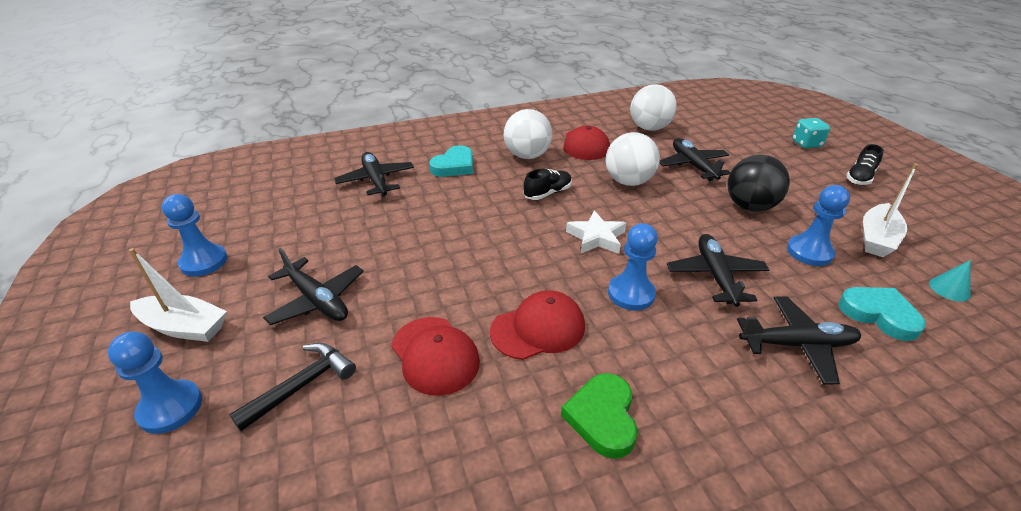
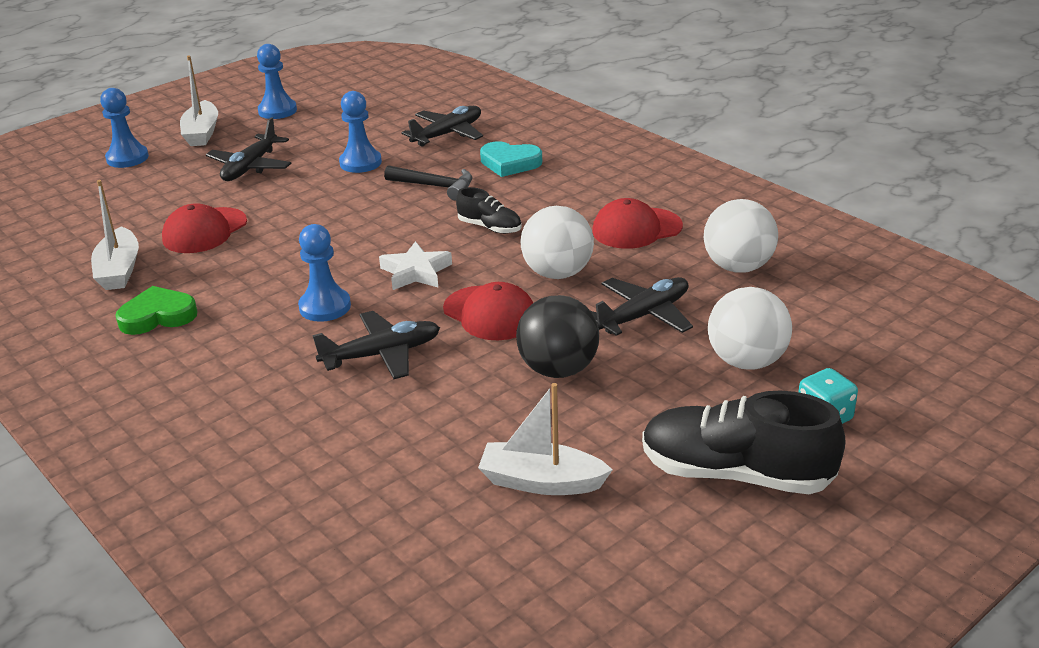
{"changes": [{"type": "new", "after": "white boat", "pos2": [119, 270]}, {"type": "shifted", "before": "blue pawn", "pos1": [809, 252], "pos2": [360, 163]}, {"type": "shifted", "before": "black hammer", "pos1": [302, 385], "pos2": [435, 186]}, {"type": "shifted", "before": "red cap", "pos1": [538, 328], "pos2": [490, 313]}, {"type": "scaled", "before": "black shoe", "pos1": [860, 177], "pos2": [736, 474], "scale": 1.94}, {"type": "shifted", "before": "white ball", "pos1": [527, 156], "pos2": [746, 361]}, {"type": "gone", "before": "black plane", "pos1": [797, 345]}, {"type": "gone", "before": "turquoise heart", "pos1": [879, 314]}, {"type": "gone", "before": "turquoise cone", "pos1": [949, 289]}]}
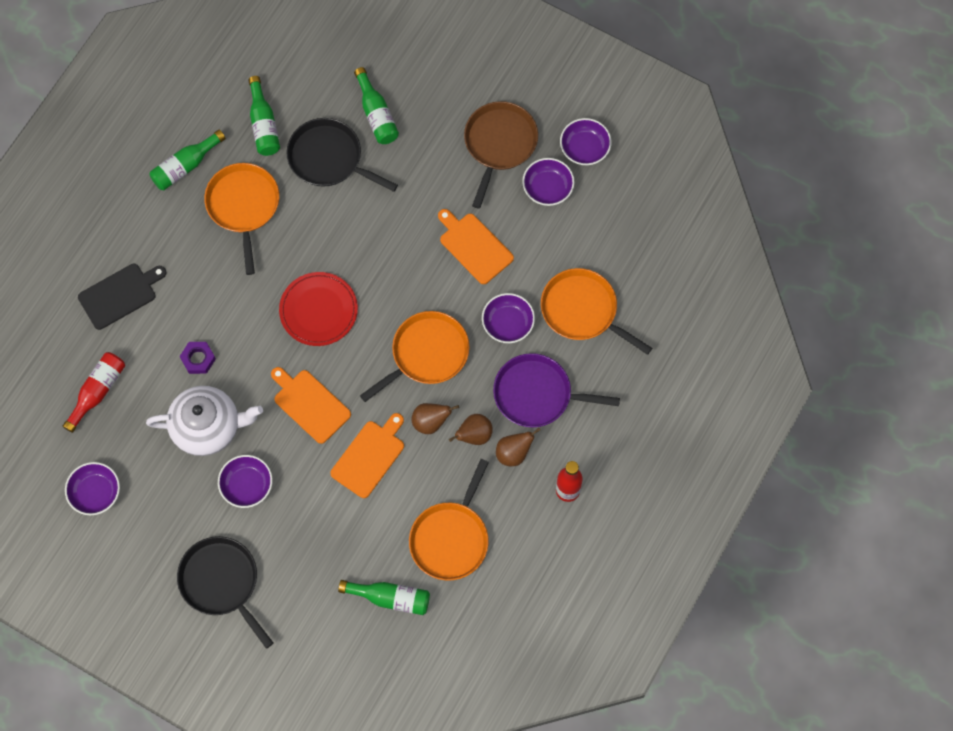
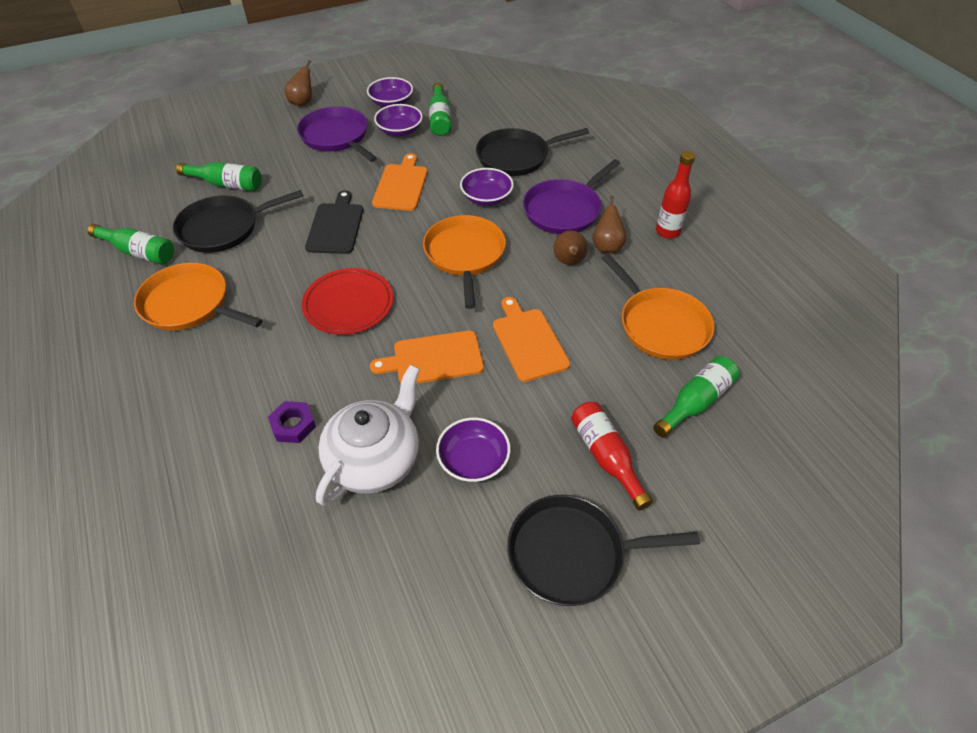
{"changes": [{"type": "shifted", "before": "brown pear", "pos1": [430, 422], "pos2": [302, 102]}, {"type": "repainted", "before": "brown pan", "after": "purple pan", "pos1": [499, 144], "pos2": [336, 137]}, {"type": "shifted", "before": "black cutting board", "pos1": [120, 295], "pos2": [336, 226]}, {"type": "rotated", "before": "orange cutting board", "pos1": [474, 246], "pos2": [401, 185], "turn": 105}, {"type": "shifted", "before": "green bottle", "pos1": [185, 166], "pos2": [440, 119]}, {"type": "repainted", "before": "orange pan", "after": "black pan", "pos1": [582, 310], "pos2": [516, 157]}, {"type": "shifted", "before": "red bottle", "pos1": [97, 391], "pos2": [606, 457]}, {"type": "gone", "before": "purple bowl", "pos1": [95, 493]}]}
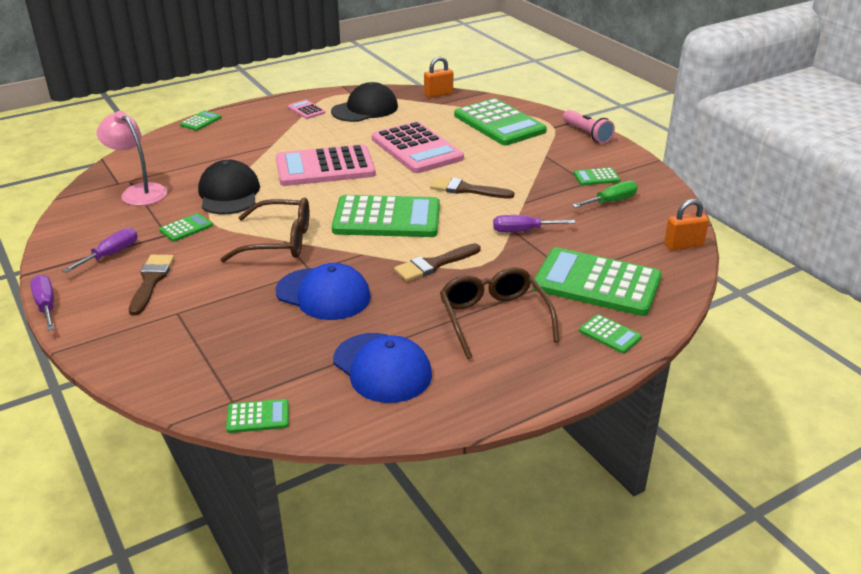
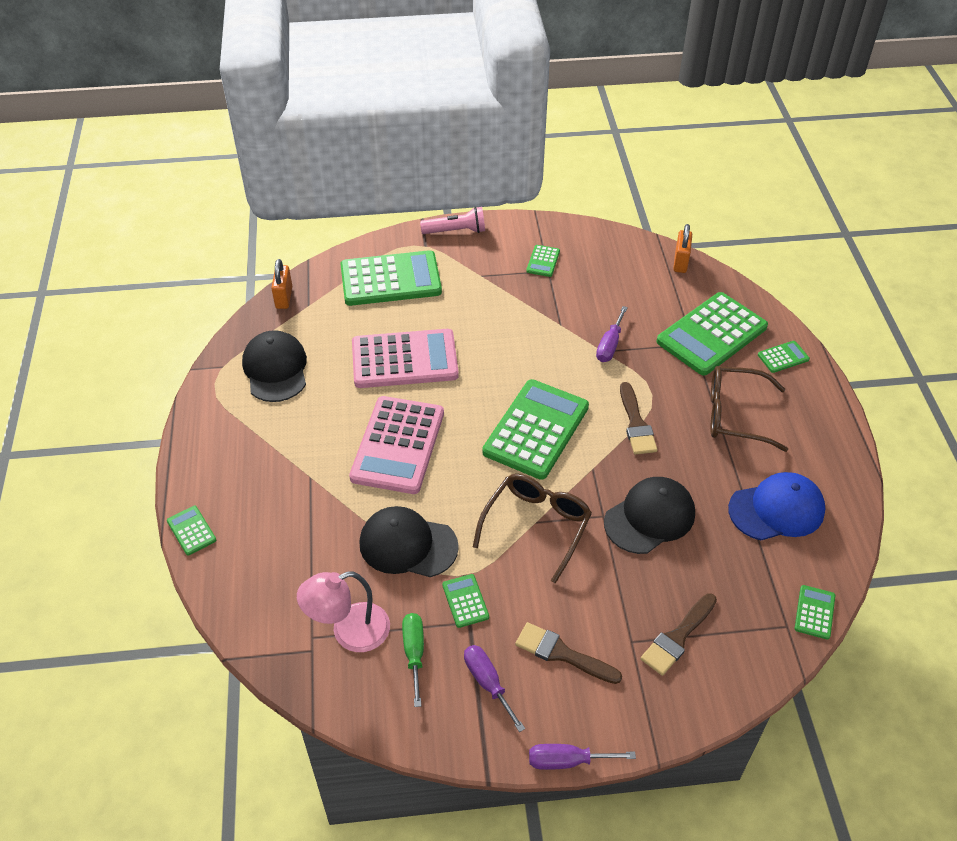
{"changes": [{"type": "shifted", "before": "green screwdriver", "pos1": [611, 201], "pos2": [414, 653]}, {"type": "repainted", "before": "blue cap", "after": "black cap", "pos1": [323, 294], "pos2": [650, 517]}, {"type": "shifted", "before": "brown brush", "pos1": [466, 189], "pos2": [677, 637]}, {"type": "gone", "before": "pink calculator", "pos1": [306, 110]}]}
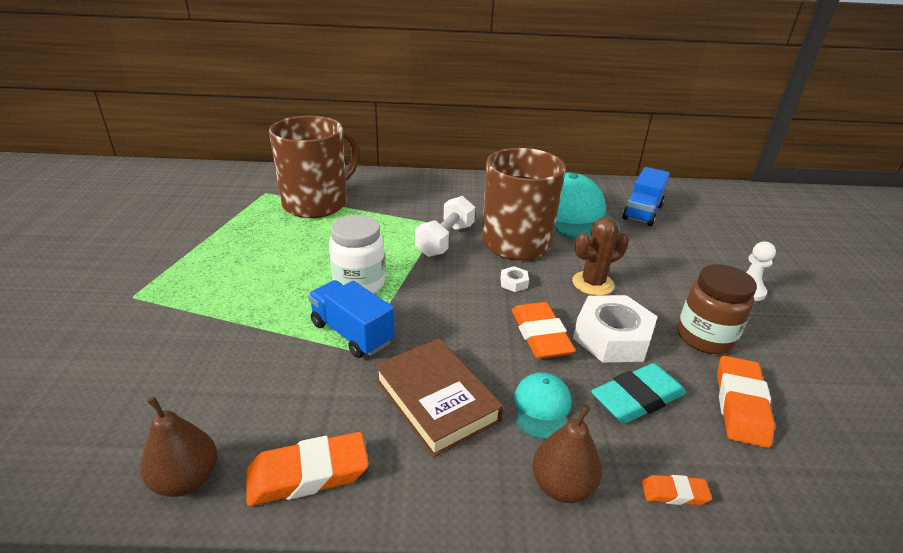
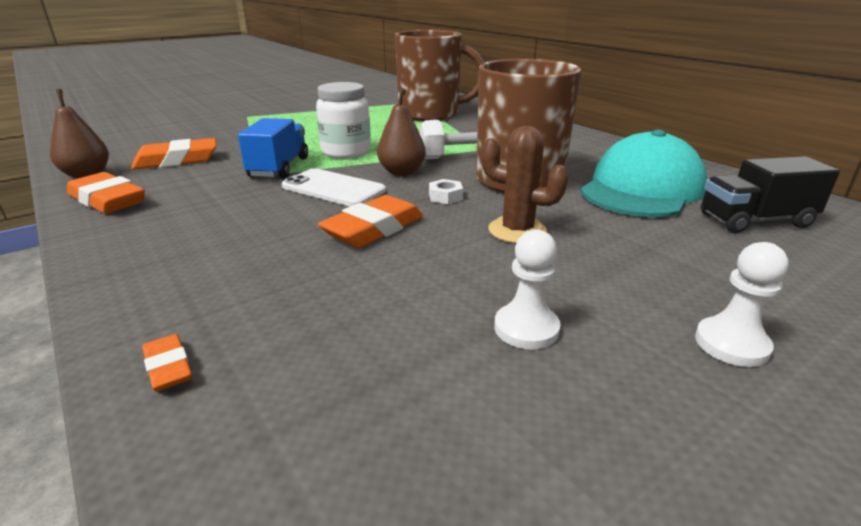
{"changes": [{"type": "shifted", "before": "orange eraser", "pos1": [740, 405], "pos2": [177, 161]}, {"type": "new", "after": "white phone", "pos2": [333, 188]}, {"type": "shifted", "before": "brown pear", "pos1": [562, 486], "pos2": [401, 172]}, {"type": "swapped", "before": "brown jar", "after": "white pawn", "pos1": [705, 337], "pos2": [526, 328]}, {"type": "repainted", "before": "blue truck", "after": "black truck", "pos1": [642, 212], "pos2": [755, 220]}, {"type": "gone", "before": "brown book", "pos1": [436, 400]}, {"type": "gone", "before": "turquoise cap", "pos1": [542, 407]}, {"type": "gone", "before": "white nut", "pos1": [612, 337]}, {"type": "gone", "before": "turquoise eraser", "pos1": [637, 398]}]}
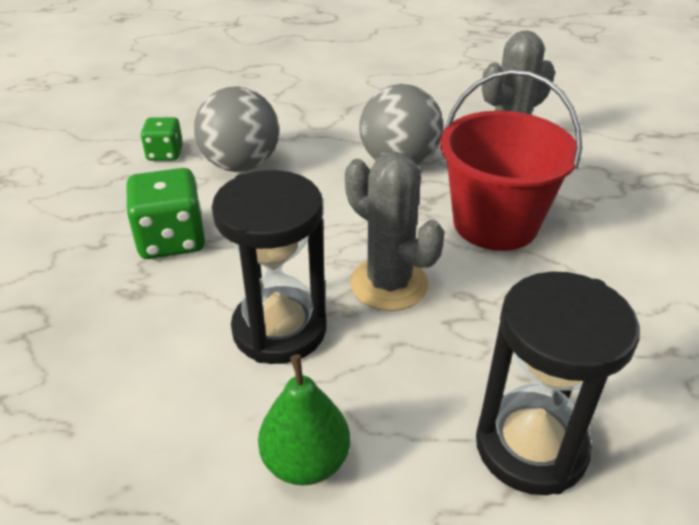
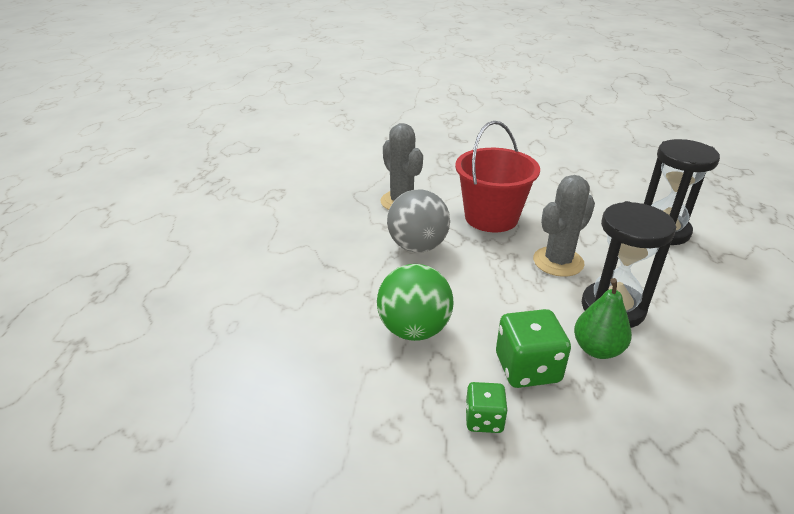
{"changes": [{"type": "repainted", "before": "grey ball", "after": "green ball", "pos1": [241, 165], "pos2": [414, 329]}, {"type": "shifted", "before": "green dice", "pos1": [165, 154], "pos2": [484, 419]}, {"type": "shifted", "before": "green pear", "pos1": [306, 462], "pos2": [597, 349]}]}
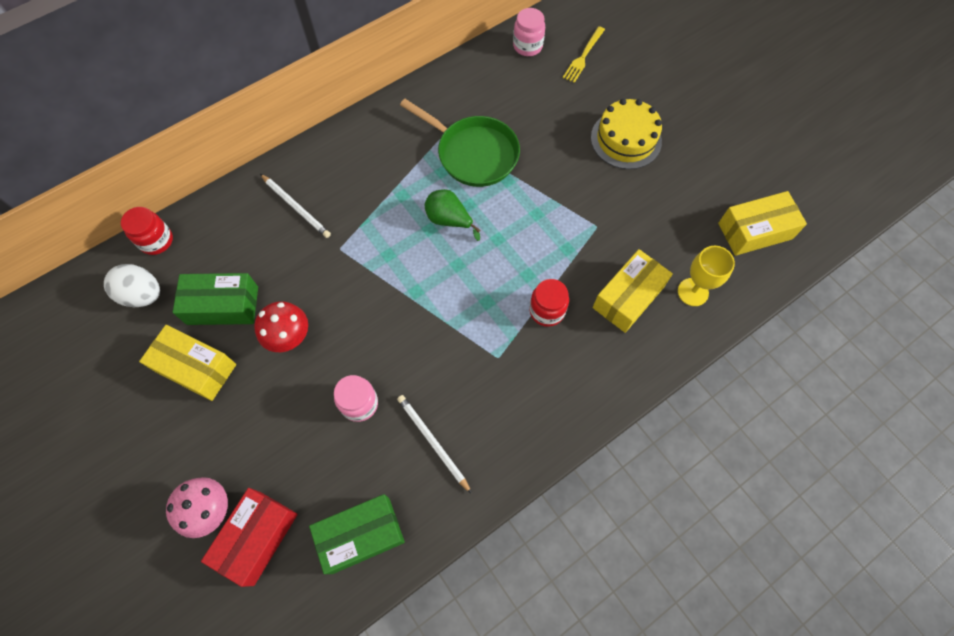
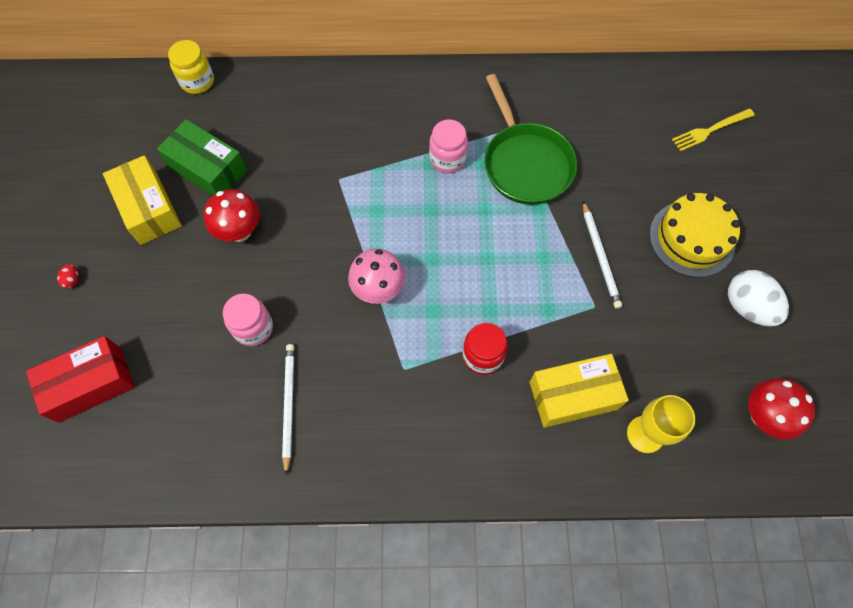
{"changes": [{"type": "new", "after": "red egg", "pos2": [72, 280]}, {"type": "repainted", "before": "red jar", "after": "yellow jar", "pos1": [156, 241], "pos2": [197, 81]}, {"type": "shifted", "before": "pink mushroom", "pos1": [211, 510], "pos2": [378, 290]}, {"type": "shifted", "before": "pink jar", "pos1": [527, 46], "pos2": [447, 159]}, {"type": "shifted", "before": "white pencil", "pos1": [296, 207], "pos2": [600, 256]}, {"type": "shifted", "before": "white egg", "pos1": [143, 295], "pos2": [747, 307]}, {"type": "swapped", "before": "yellow box", "after": "red mushroom", "pos1": [755, 231], "pos2": [763, 416]}, {"type": "gone", "before": "green box", "pos1": [361, 535]}, {"type": "gone", "before": "green pear", "pos1": [449, 220]}]}
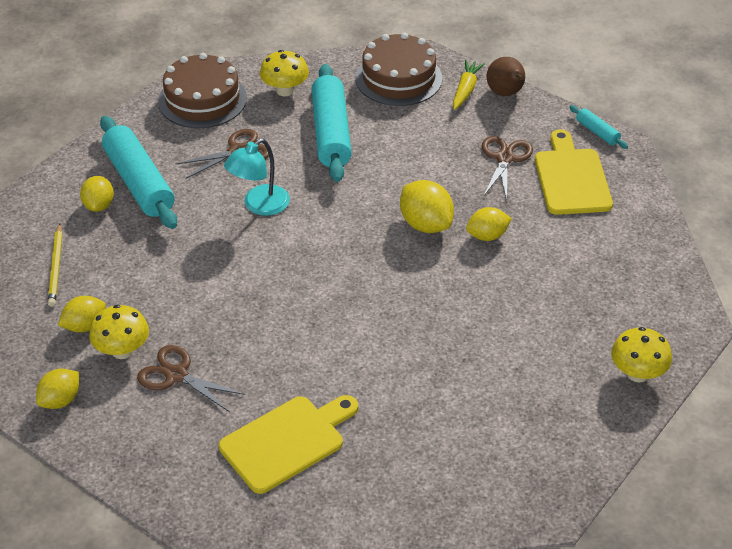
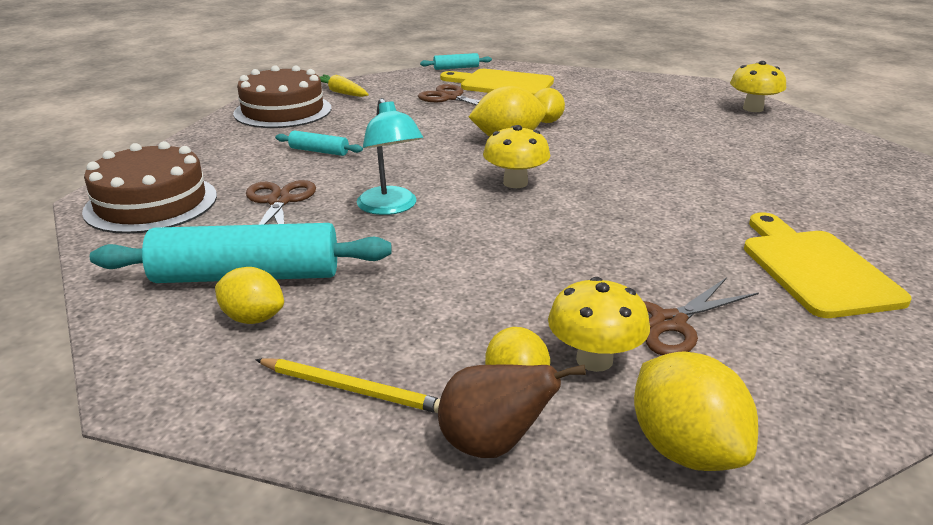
{"changes": [{"type": "scaled", "before": "turquoise rolling pin", "pos1": [331, 133], "pos2": [319, 151], "scale": 0.46}, {"type": "shifted", "before": "brown pear", "pos1": [506, 93], "pos2": [493, 445]}, {"type": "shifted", "before": "yellow mushroom", "pos1": [285, 90], "pos2": [515, 183]}, {"type": "scaled", "before": "yellow lemon", "pos1": [60, 400], "pos2": [685, 449], "scale": 1.5}]}
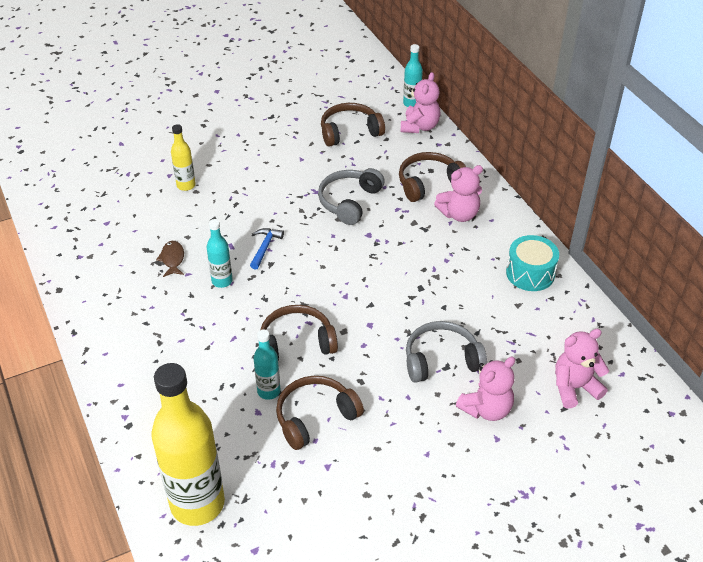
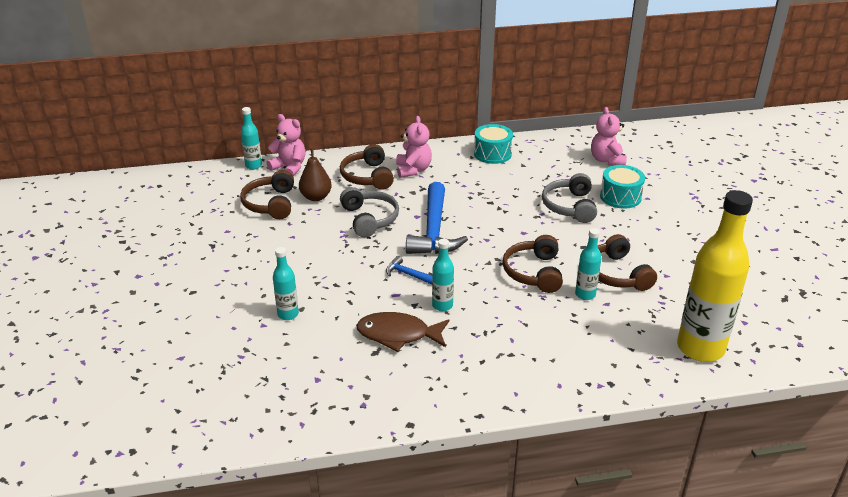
{"changes": [{"type": "repainted", "before": "yellow bottle", "after": "turquoise bottle", "pos1": [186, 185], "pos2": [288, 314]}, {"type": "new", "after": "brown pear", "pos2": [316, 197]}, {"type": "rotated", "before": "grey headphones", "pos1": [349, 202], "pos2": [369, 219], "turn": -150}, {"type": "scaled", "before": "brown fish", "pos1": [172, 259], "pos2": [398, 334], "scale": 1.81}, {"type": "new", "after": "blue hammer", "pos2": [434, 231]}, {"type": "swapped", "before": "pink teddy bear", "after": "turquoise drum", "pos1": [486, 409], "pos2": [620, 197]}]}
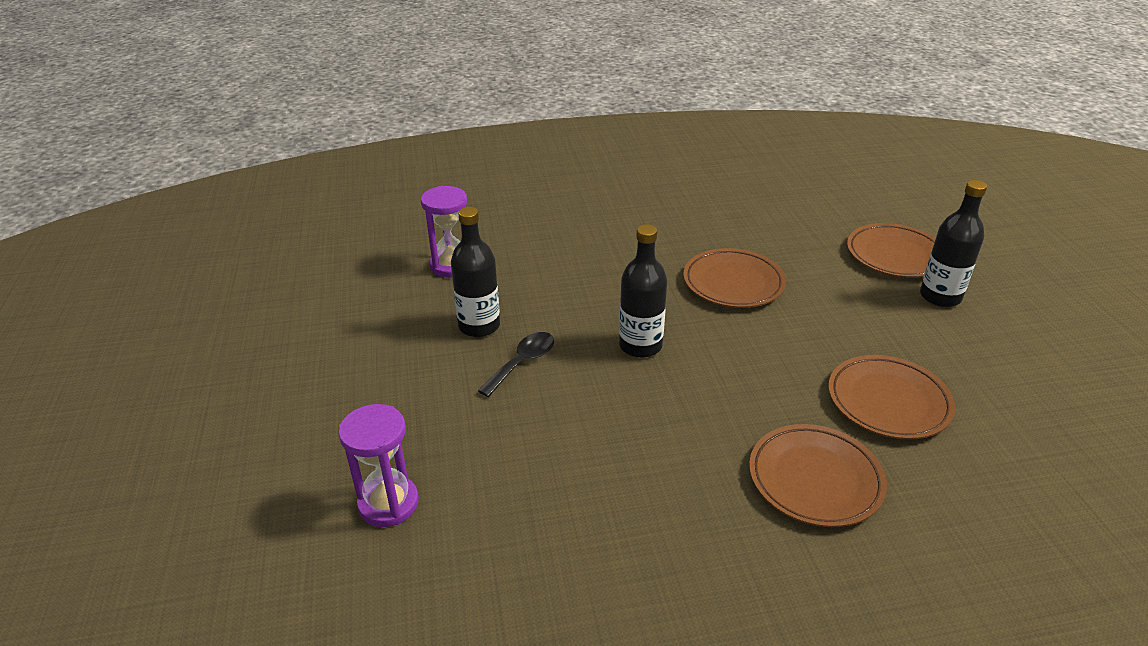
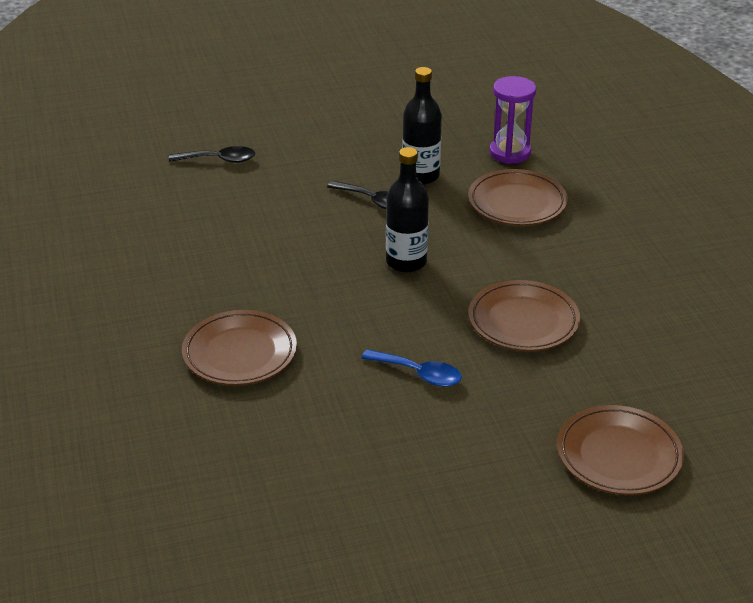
{"changes": [{"type": "swapped", "before": "purple hourglass", "after": "black spoon", "pos1": [388, 503], "pos2": [219, 160]}, {"type": "new", "after": "blue spoon", "pos2": [419, 374]}, {"type": "shifted", "before": "brown plate", "pos1": [888, 402], "pos2": [517, 203]}, {"type": "gone", "before": "black bottle", "pos1": [940, 297]}]}
